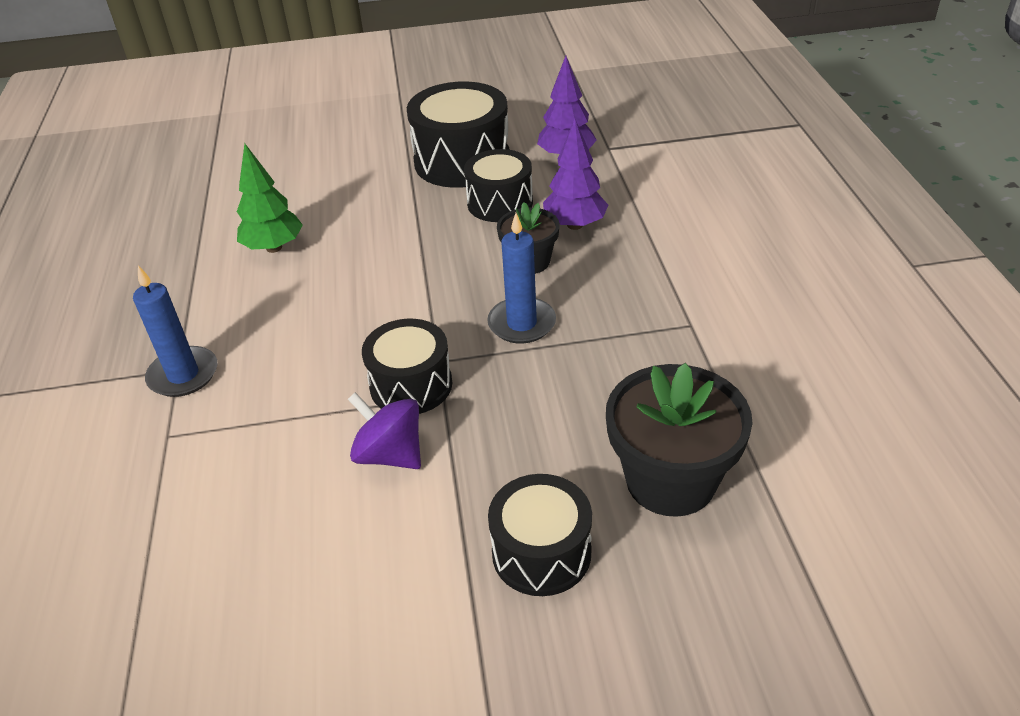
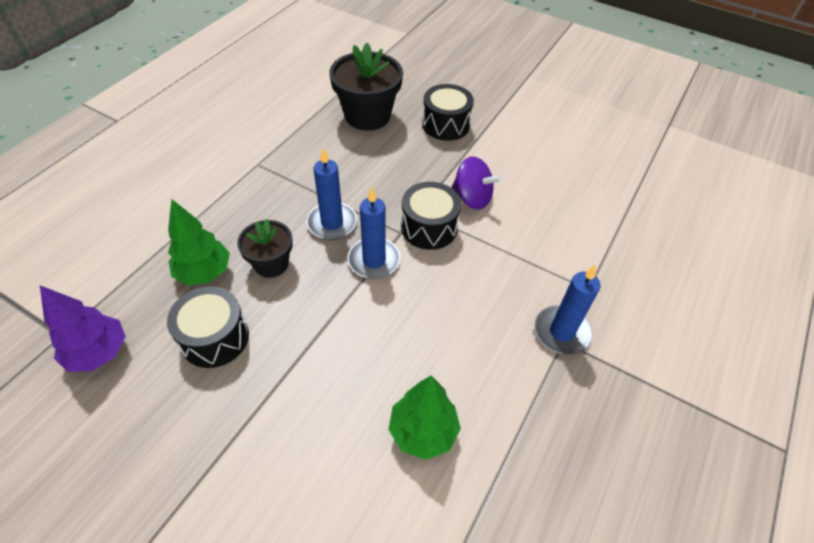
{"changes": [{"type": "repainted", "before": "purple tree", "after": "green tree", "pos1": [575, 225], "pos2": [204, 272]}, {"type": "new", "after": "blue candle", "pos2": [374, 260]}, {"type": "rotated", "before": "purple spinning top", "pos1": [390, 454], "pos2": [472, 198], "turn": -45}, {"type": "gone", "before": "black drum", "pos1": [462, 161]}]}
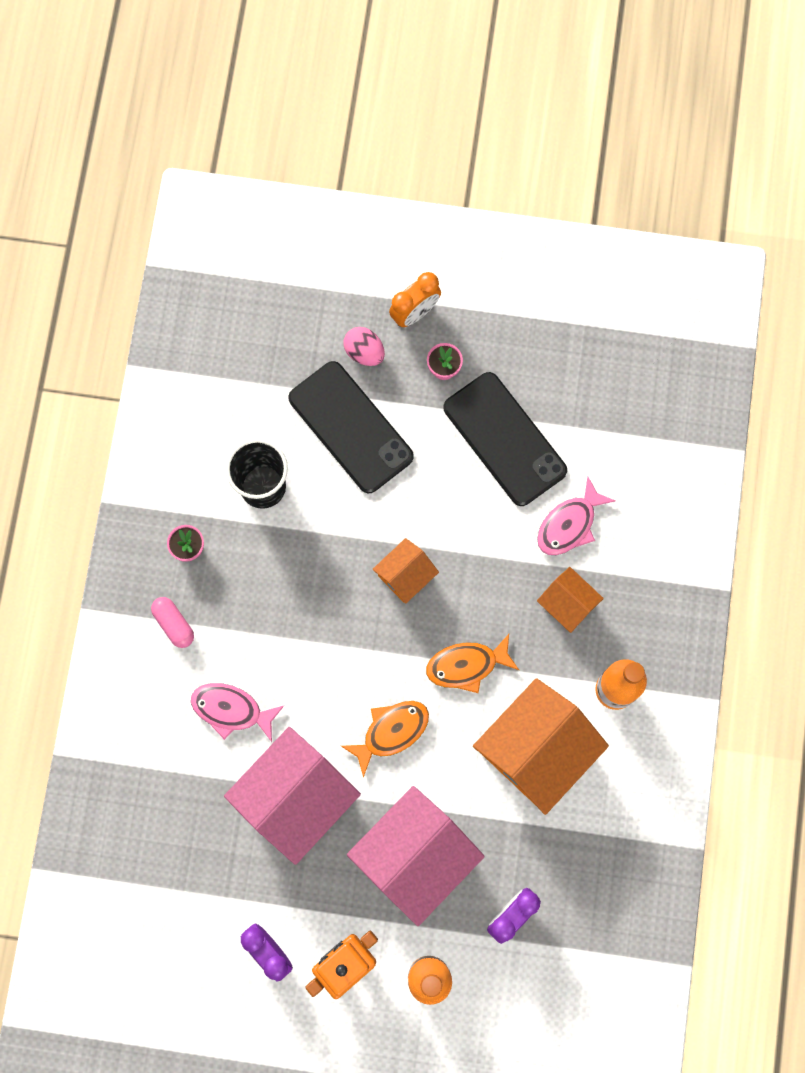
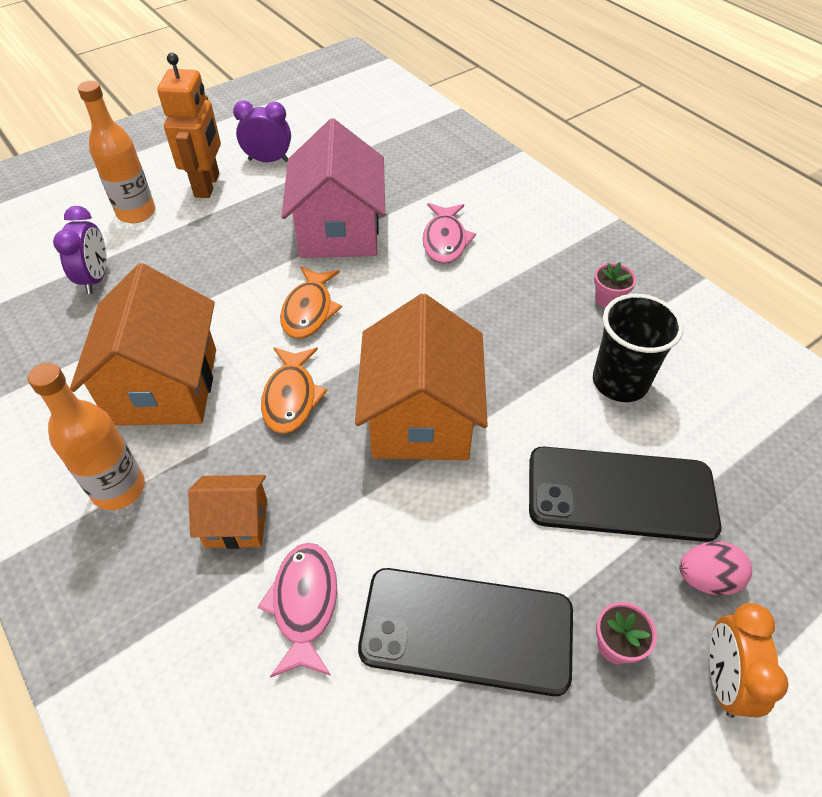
{"changes": [{"type": "rotated", "before": "orange fish", "pos1": [467, 665], "pos2": [291, 397], "turn": 150}, {"type": "scaled", "before": "orange house", "pos1": [405, 575], "pos2": [421, 418], "scale": 1.96}, {"type": "rotated", "before": "pink fish", "pos1": [231, 710], "pos2": [445, 240], "turn": 120}, {"type": "gone", "before": "pink capsule", "pos1": [174, 624]}, {"type": "gone", "before": "pink house", "pos1": [415, 856]}]}
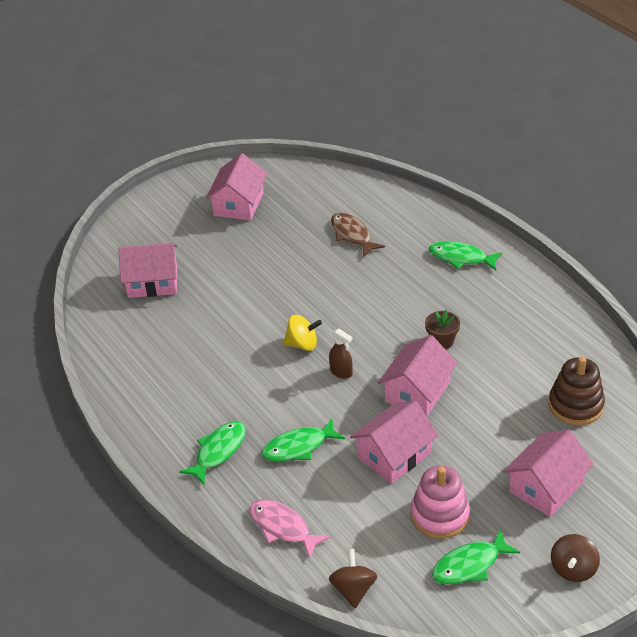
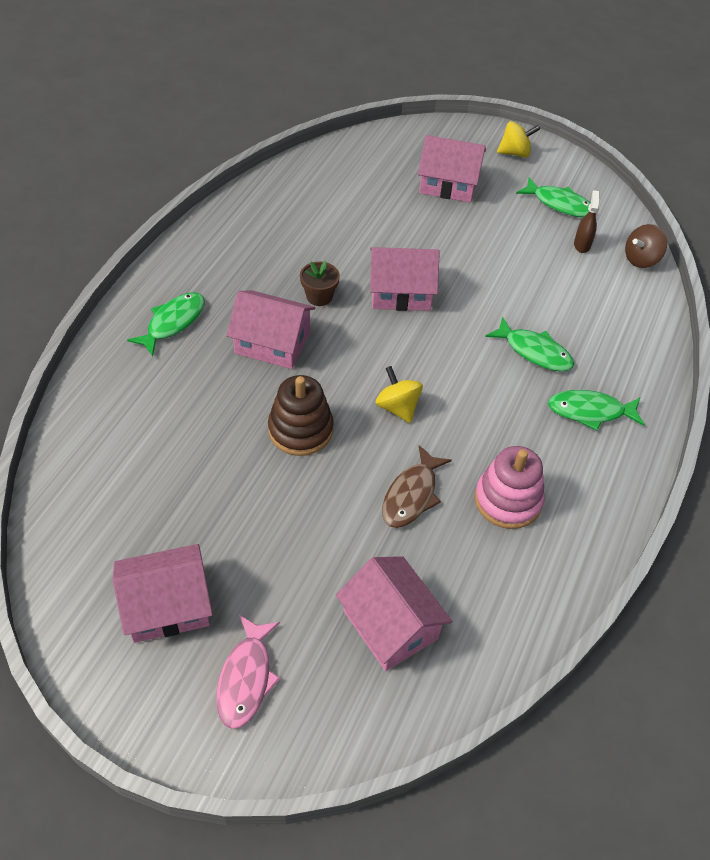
{"changes": [{"type": "rotated", "before": "green fish", "pos1": [461, 258], "pos2": [173, 323], "turn": -135}, {"type": "shifted", "before": "pink fish", "pos1": [283, 527], "pos2": [246, 678]}, {"type": "shifted", "before": "pink house", "pos1": [394, 455], "pos2": [272, 343]}, {"type": "shifted", "before": "brown stacking toy", "pos1": [575, 405], "pos2": [300, 430]}, {"type": "shifted", "before": "brown fish", "pos1": [352, 235], "pos2": [411, 495]}, {"type": "shifted", "before": "pink stacking toy", "pos1": [440, 515], "pos2": [508, 500]}, {"type": "repainted", "before": "brown spinning top", "after": "yellow spinning top", "pos1": [573, 569], "pos2": [515, 153]}, {"type": "shifted", "before": "brown spray bottle", "pos1": [341, 372], "pos2": [582, 245]}]}
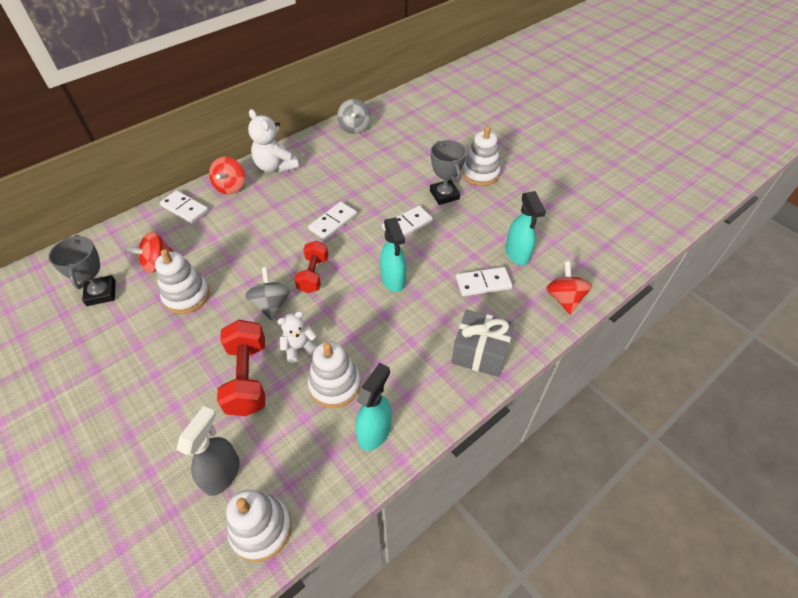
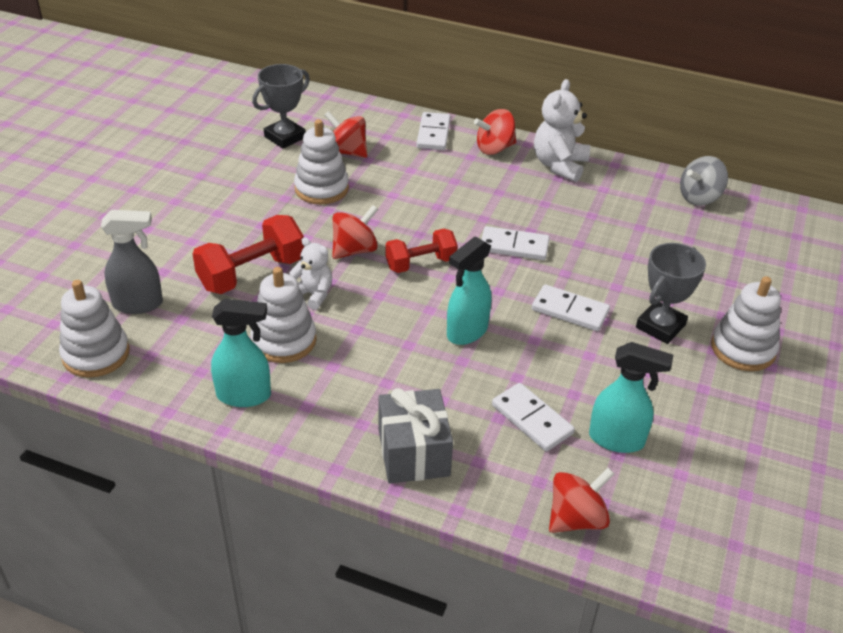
{"changes": [{"type": "repainted", "before": "grey spinning top", "after": "red spinning top", "pos1": [271, 304], "pos2": [354, 250]}, {"type": "rotated", "before": "turquoise spray bottle", "pos1": [517, 254], "pos2": [617, 440], "turn": -120}]}
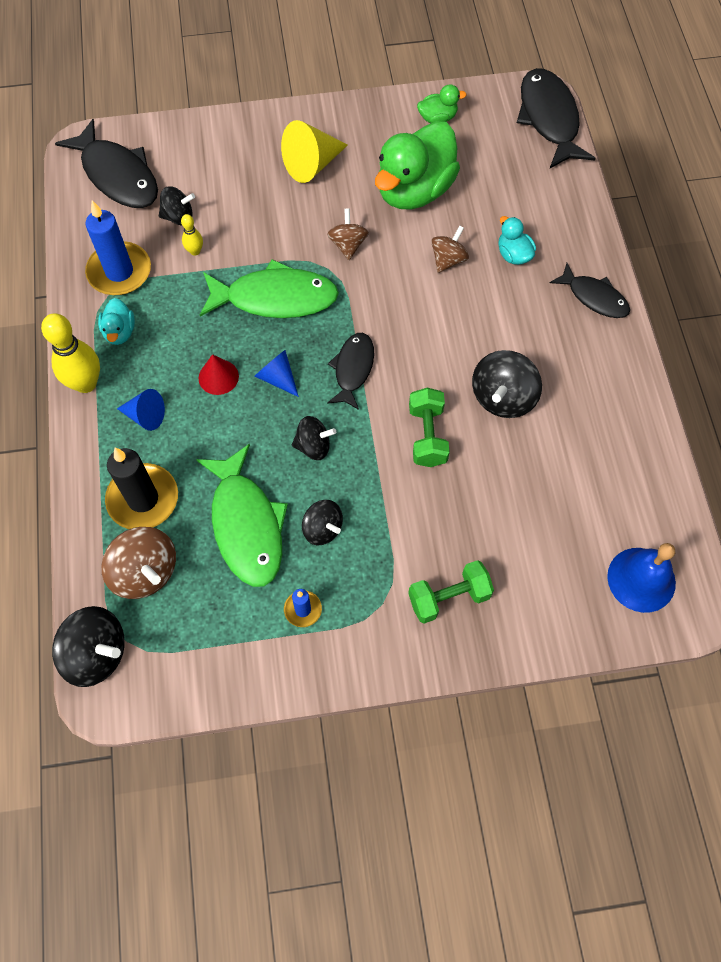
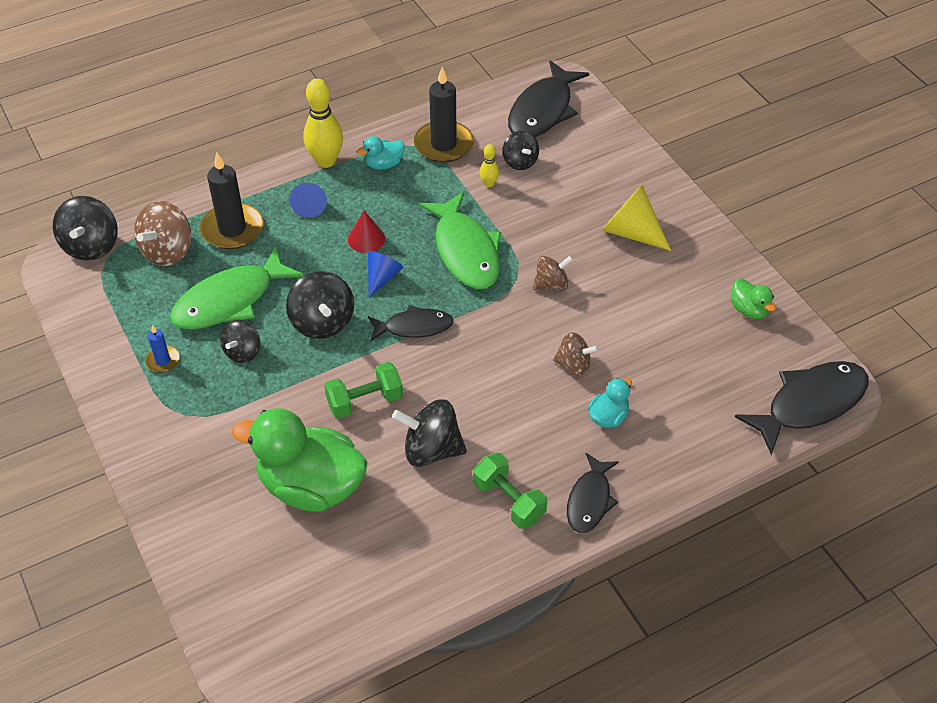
{"changes": [{"type": "shifted", "before": "green duck", "pos1": [414, 190], "pos2": [311, 486]}, {"type": "scaled", "before": "black spinning top", "pos1": [313, 446], "pos2": [322, 322], "scale": 1.57}, {"type": "repainted", "before": "blue candle", "after": "black candle", "pos1": [119, 272], "pos2": [443, 144]}, {"type": "shifted", "before": "green dumbbell", "pos1": [449, 597], "pos2": [509, 501]}, {"type": "gone", "before": "blue bell", "pos1": [641, 579]}]}
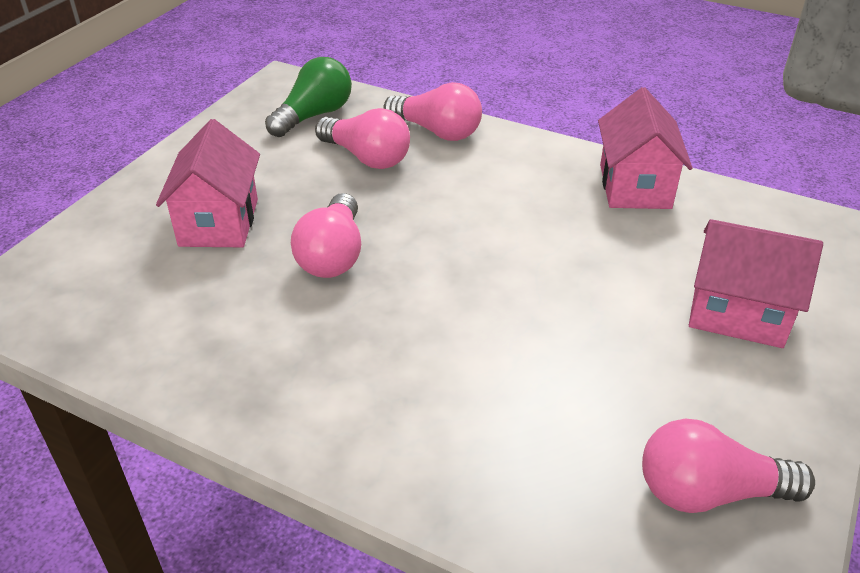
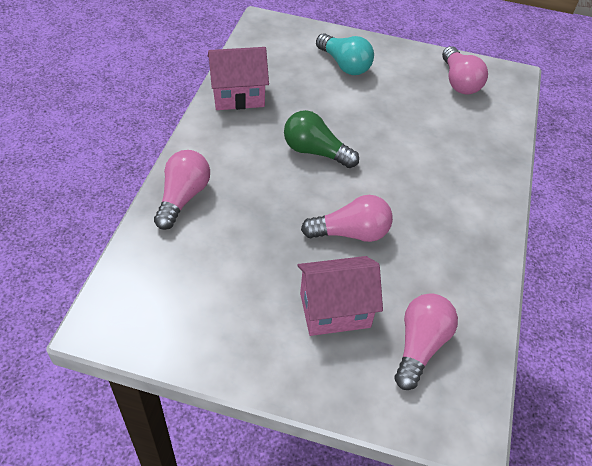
{"changes": [{"type": "shifted", "before": "green light bulb", "pos1": [314, 115], "pos2": [315, 151]}, {"type": "swapped", "before": "pink house", "after": "turquoise light bulb", "pos1": [738, 313], "pos2": [344, 65]}, {"type": "shifted", "before": "pink light bulb", "pos1": [367, 157], "pos2": [420, 345]}]}
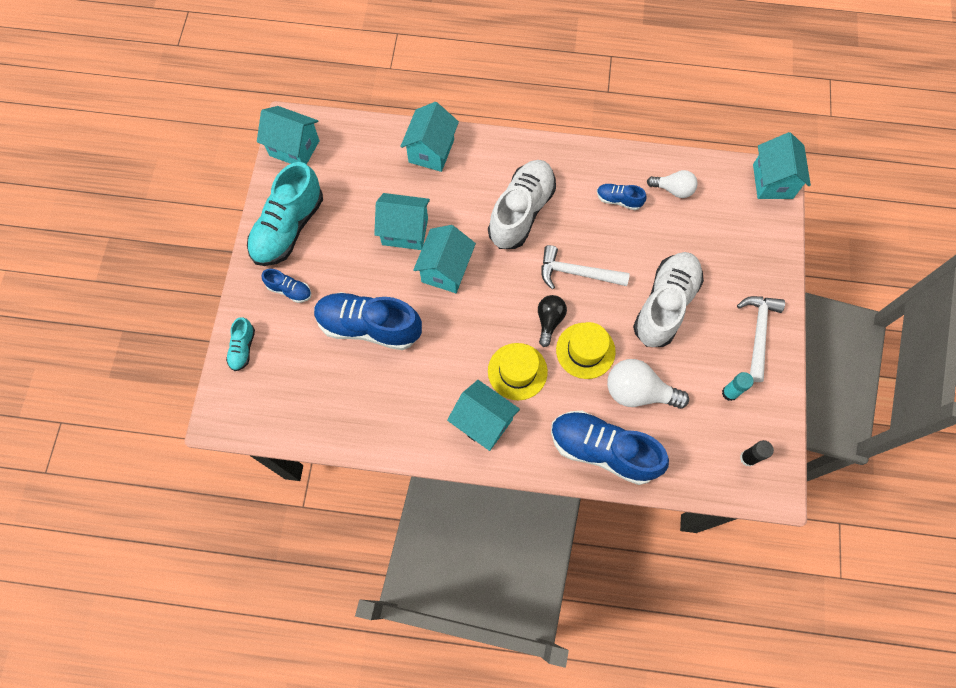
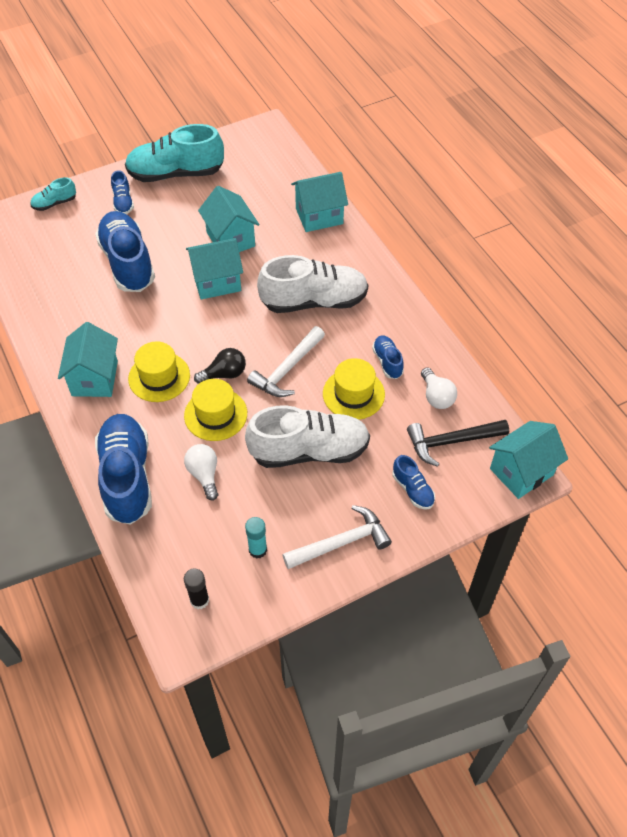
{"changes": [{"type": "scaled", "before": "white light bulb", "pos1": [638, 392], "pos2": [204, 475], "scale": 0.63}, {"type": "rotated", "before": "white hammer", "pos1": [577, 273], "pos2": [287, 369], "turn": -120}, {"type": "new", "after": "yellow hat", "pos2": [353, 394]}, {"type": "new", "after": "blue shoe", "pos2": [412, 489]}, {"type": "new", "after": "black hammer", "pos2": [451, 442]}, {"type": "gone", "before": "turquoise house", "pos1": [294, 148]}]}
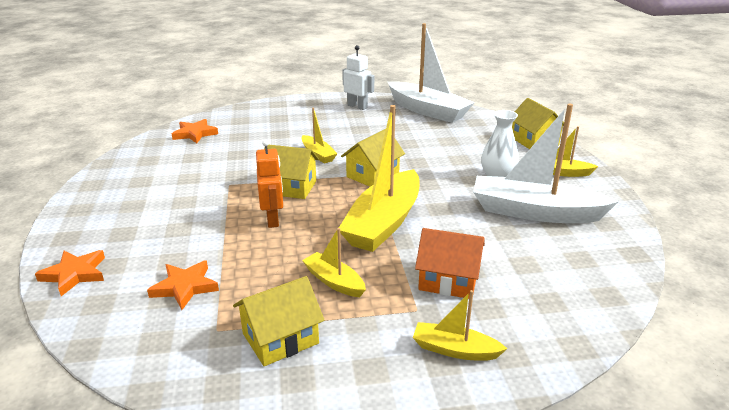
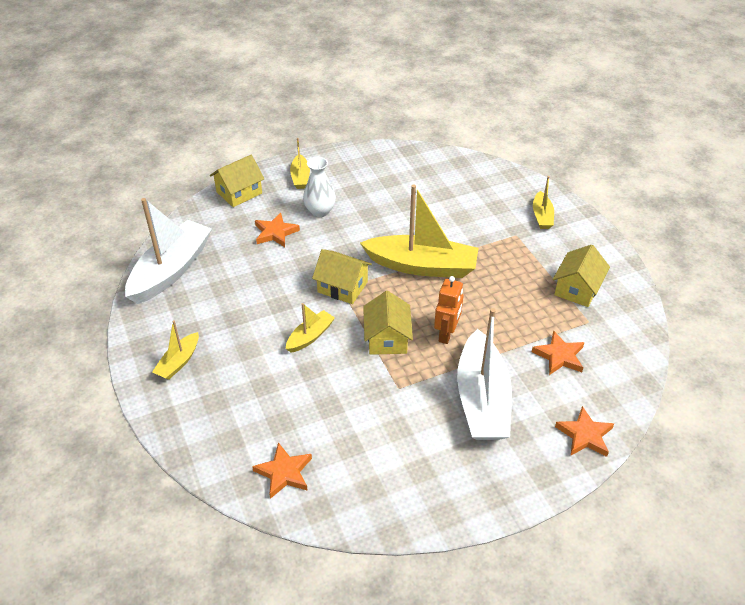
{"changes": [{"type": "shifted", "before": "yellow boat", "pos1": [334, 281], "pos2": [178, 362]}, {"type": "new", "after": "orange star", "pos2": [275, 232]}, {"type": "rotated", "before": "orange robot", "pos1": [273, 219], "pos2": [447, 334], "turn": 135}, {"type": "shifted", "before": "white boat", "pos1": [534, 212], "pos2": [482, 399]}, {"type": "rotated", "before": "yellow house", "pos1": [280, 338], "pos2": [577, 289], "turn": 75}, {"type": "gone", "before": "white robot", "pos1": [357, 106]}, {"type": "gone", "before": "orange house", "pos1": [448, 280]}]}
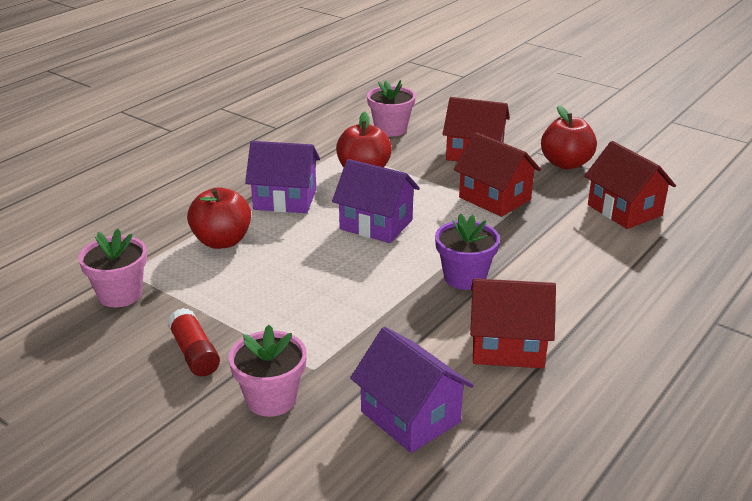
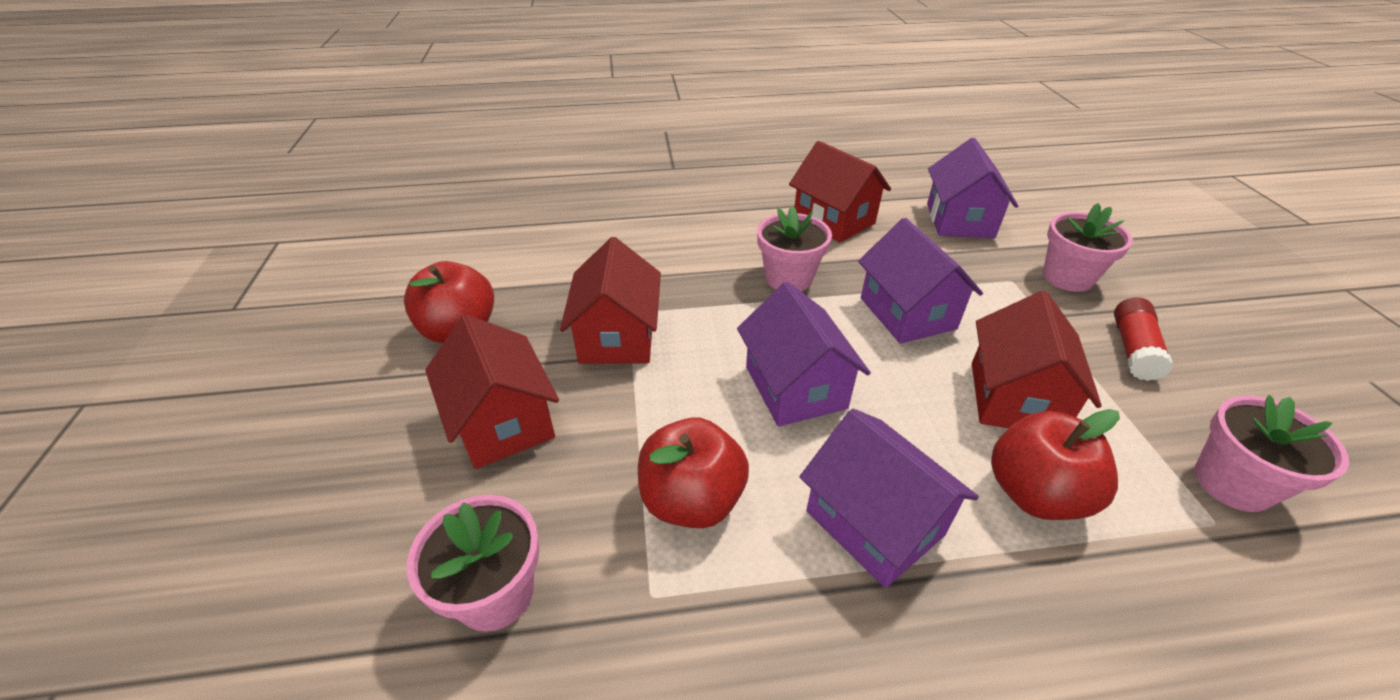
{"changes": [{"type": "repainted", "before": "purple flower pot", "after": "pink flower pot", "pos1": [464, 277], "pos2": [788, 278]}, {"type": "new", "after": "purple house", "pos2": [907, 313]}, {"type": "shifted", "before": "red house", "pos1": [624, 210], "pos2": [1014, 398]}]}
